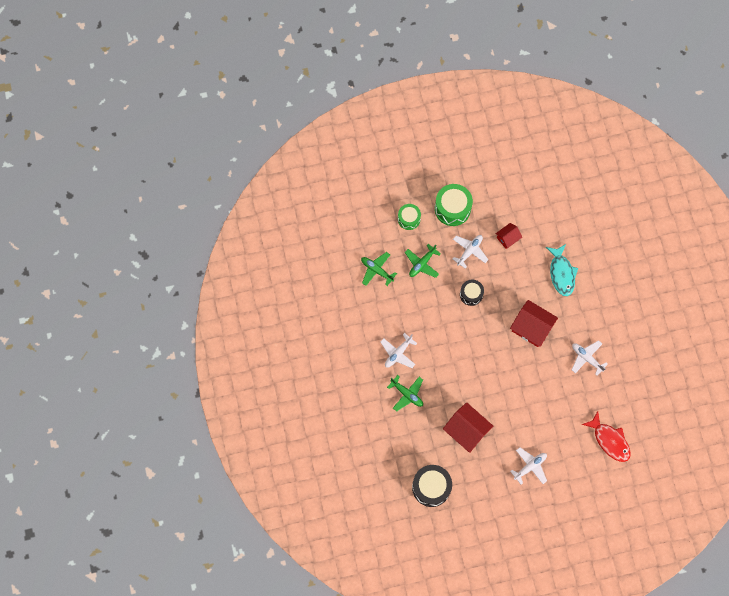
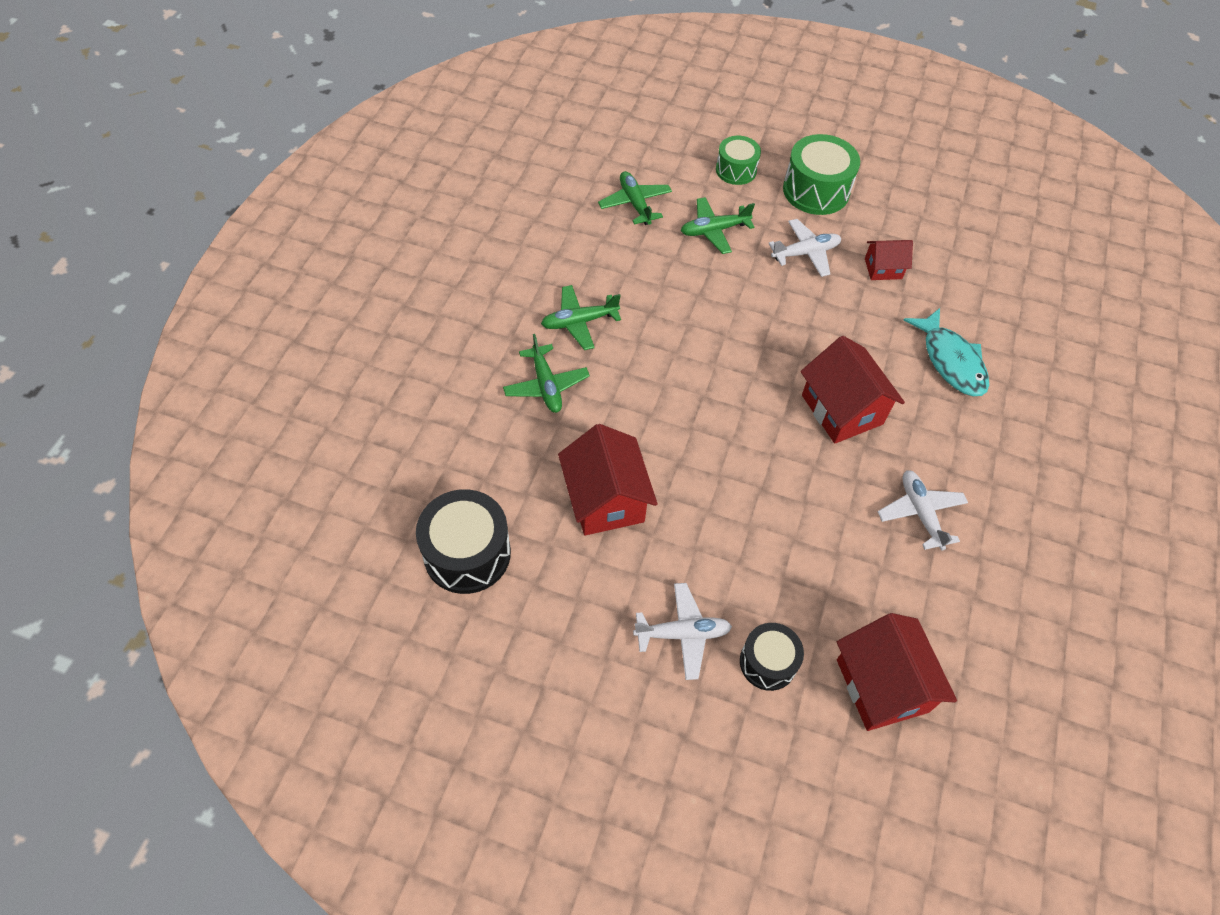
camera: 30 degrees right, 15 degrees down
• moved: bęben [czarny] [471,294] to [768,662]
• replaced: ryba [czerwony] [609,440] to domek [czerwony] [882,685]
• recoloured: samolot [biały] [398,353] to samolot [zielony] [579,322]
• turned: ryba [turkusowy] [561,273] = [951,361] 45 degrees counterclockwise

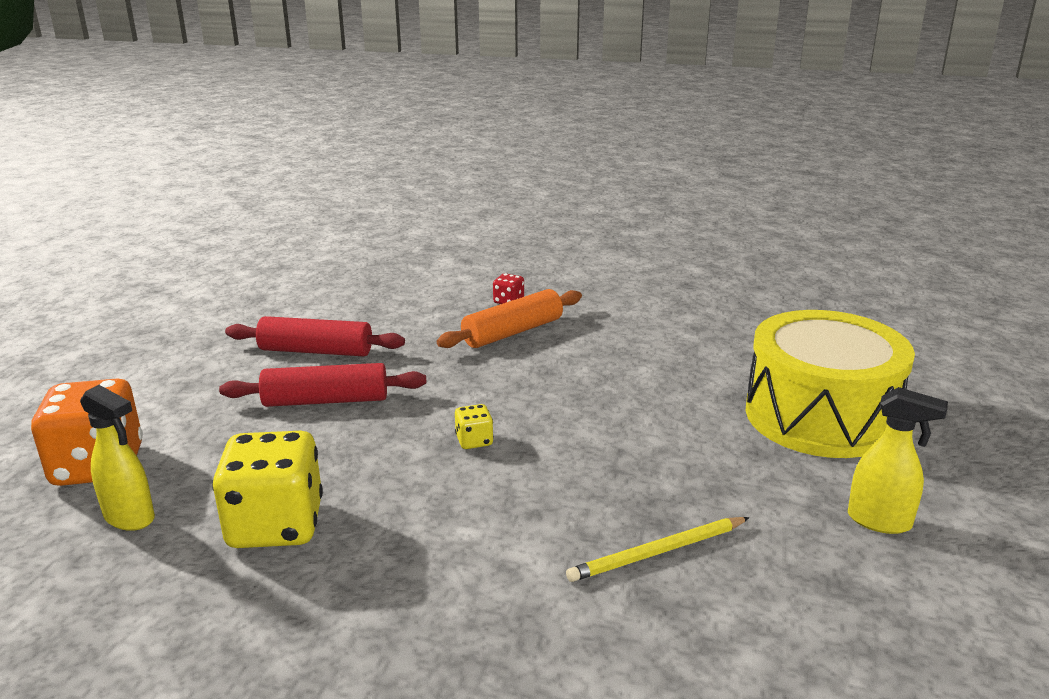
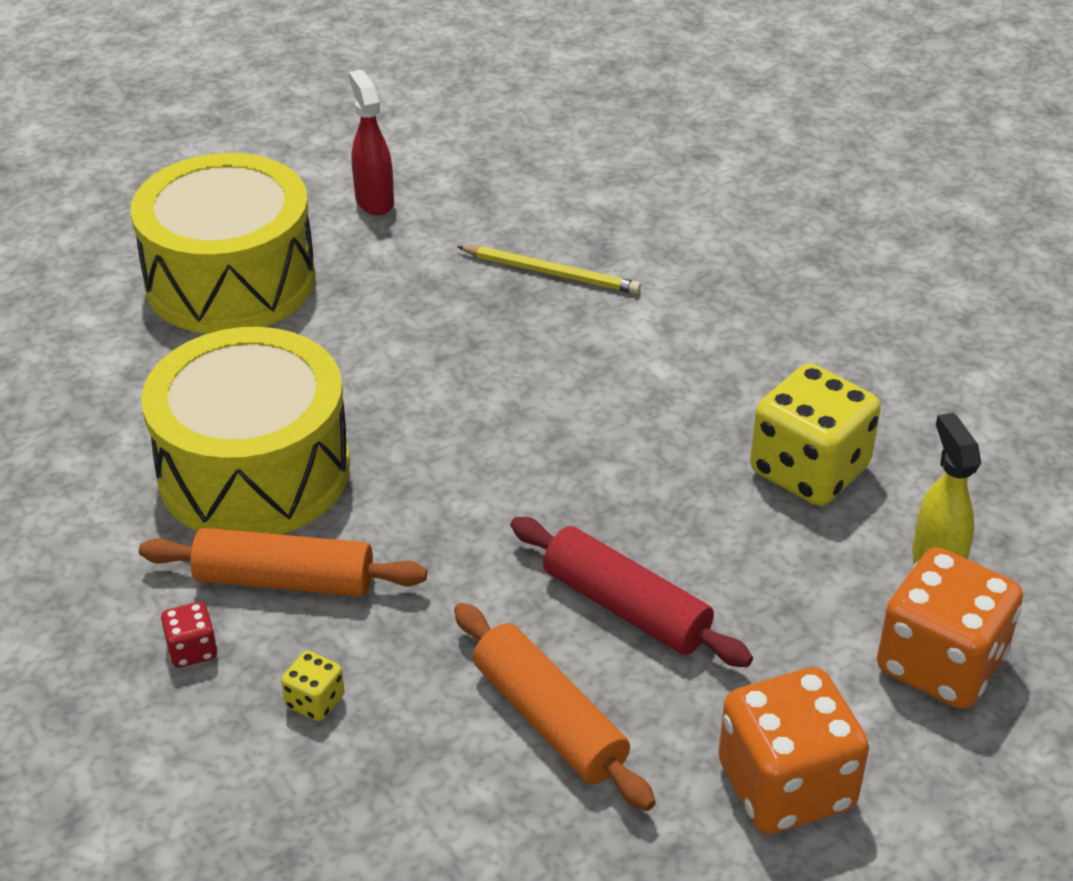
camera: 135 degrees left, 15 degrees up
• added: bęben [żółty] [254,471]
• added: kostka do gry [pomarańczowy] [786,786]
• moved: kostka do gry [żółty] [474,441] to [315,701]
• recoloured: wałek do ciasta [czerwony] [316,351] to wałek do ciasta [pomarańczowy] [549,720]
• recoloured: spryskiwacz [żółty] [880,521] to spryskiwacz [czerwony] [374,201]

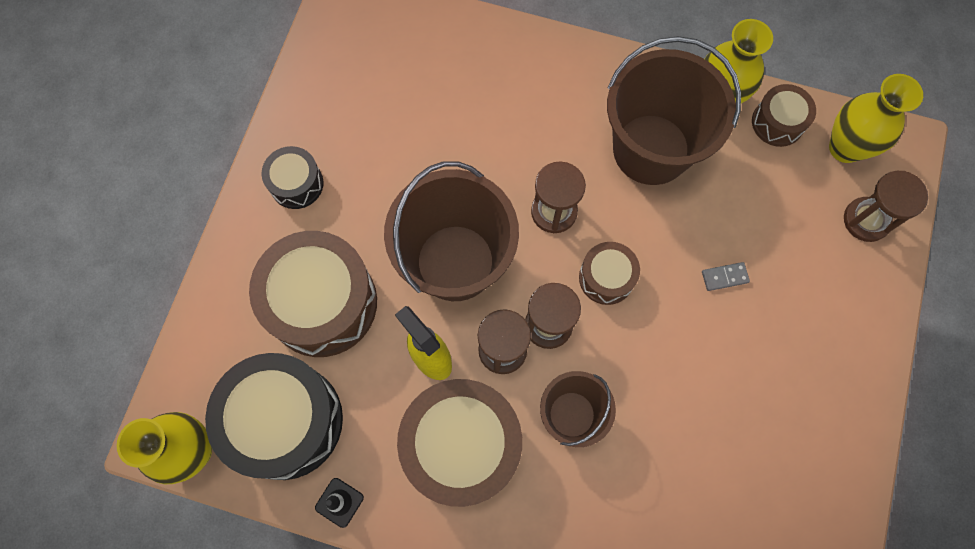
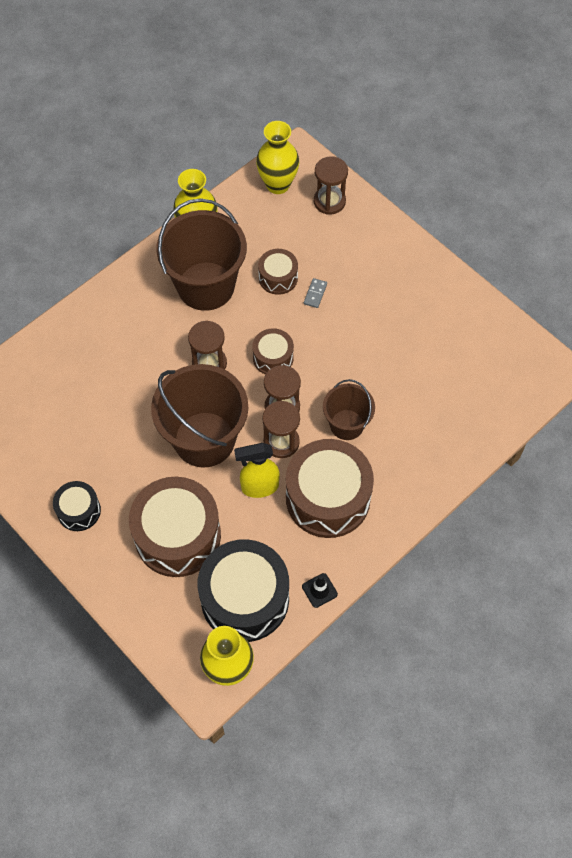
camera: 60 degrees left, 10 degrees down
• moved: bęben [brązowy] [777,122] to [278,278]

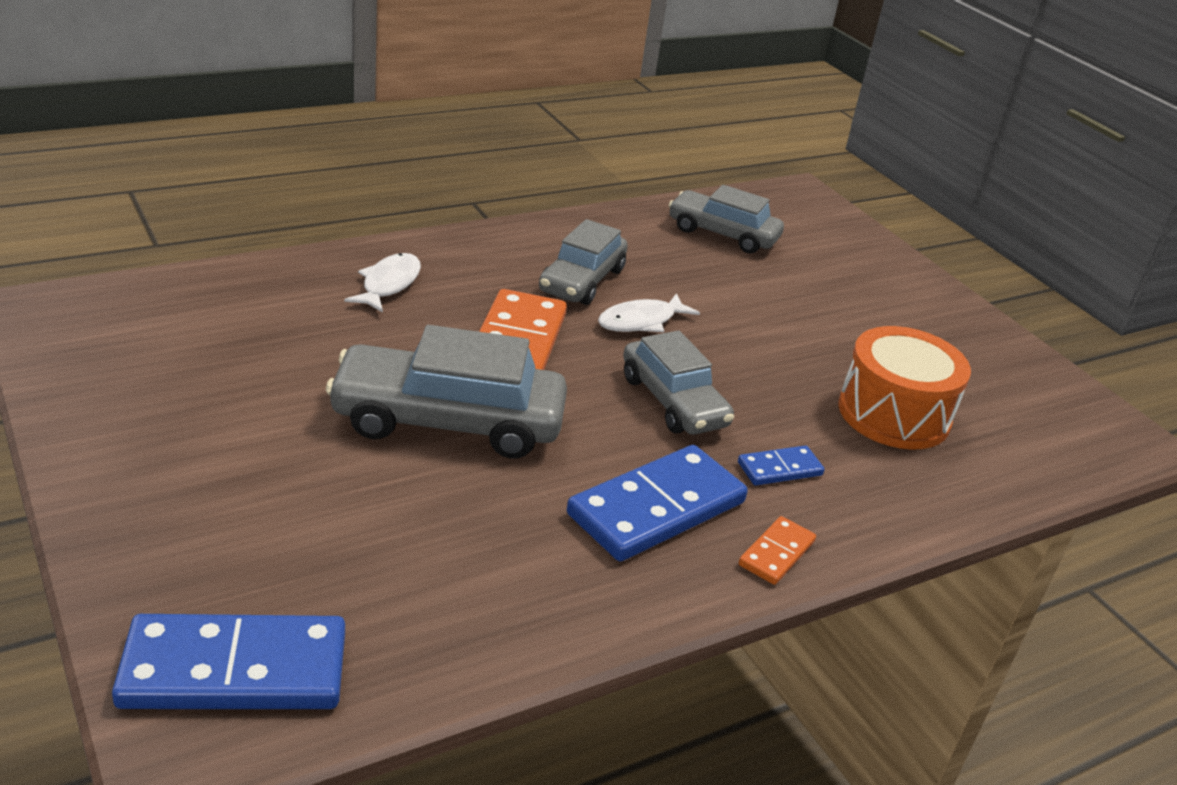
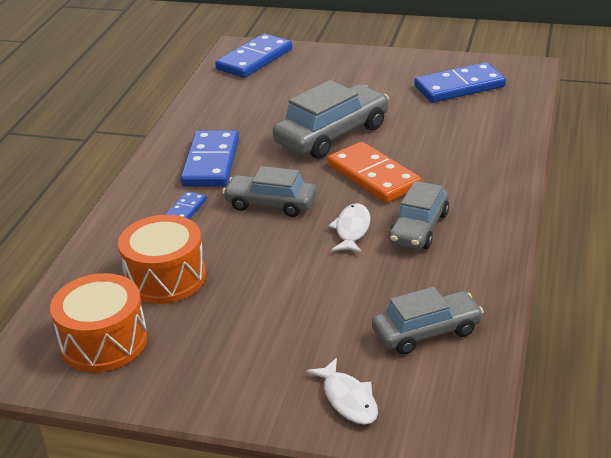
camera: 140 degrees right, 0 degrees up
• removed: kostka domina [pomarańczowy] [776,553]
• added: bęben [pomarańczowy] [104,341]
• added: kostka domina [niebieski] [459,87]
• moved: ryba [biały] [389,284] to [348,399]
• turned: samochód [szary] [582,280] = [419,228] 135 degrees counterclockwise

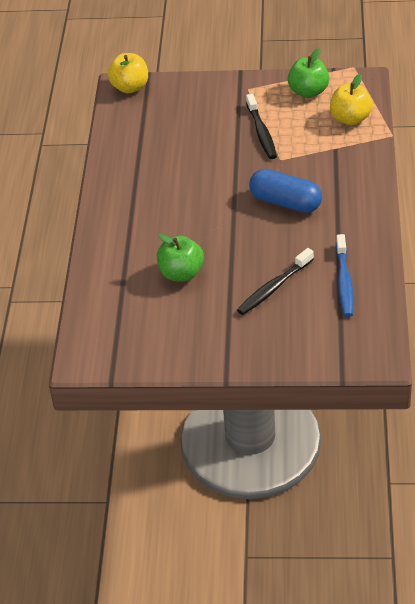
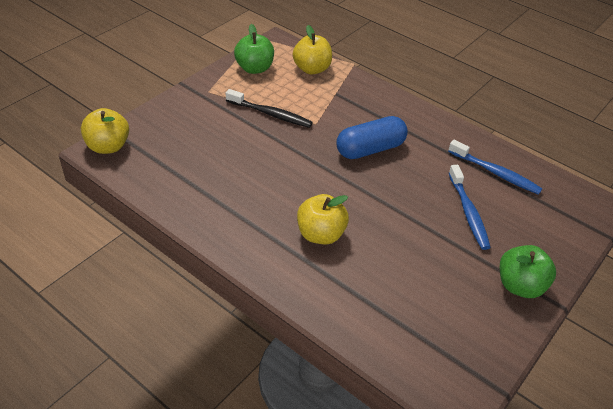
camera: 60 degrees left, 0 degrees up
• added: jabłko [żółty] [320,234]
• moved: jabłko [zielony] [181,273] to [520,286]
• recoloured: szczoteczka do zębów [czarny] [274,288] to szczoteczka do zębów [niebieski] [468,212]

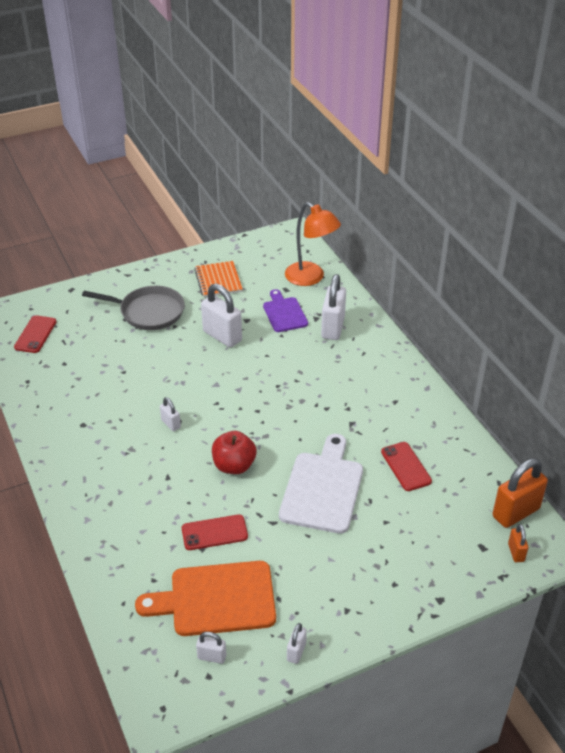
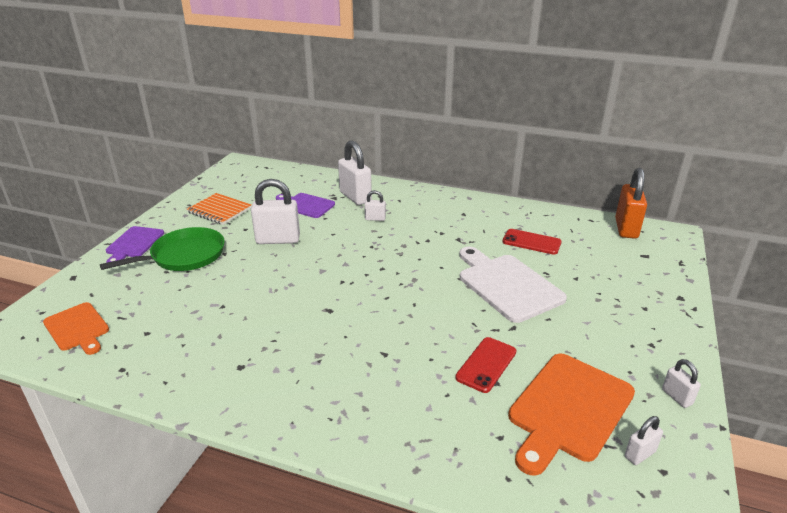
camera: 45 degrees left, 10 degrees down
• removed: jabłko [czerwony] [234,466]
• removed: lampka [pomarańczowy] [311,278]
• removed: kłódka [pomarańczowy] [516,552]
• added: deska do krojenia [fioletowy] [134,244]
• moved: kłódka [biały] [171,424] to [375,219]
• replaced: telefon [czerwony] [35,334] to deska do krojenia [pomarańczowy] [77,328]
• recoloured: patelnia [szary] [149,312] to patelnia [zielony] [184,256]

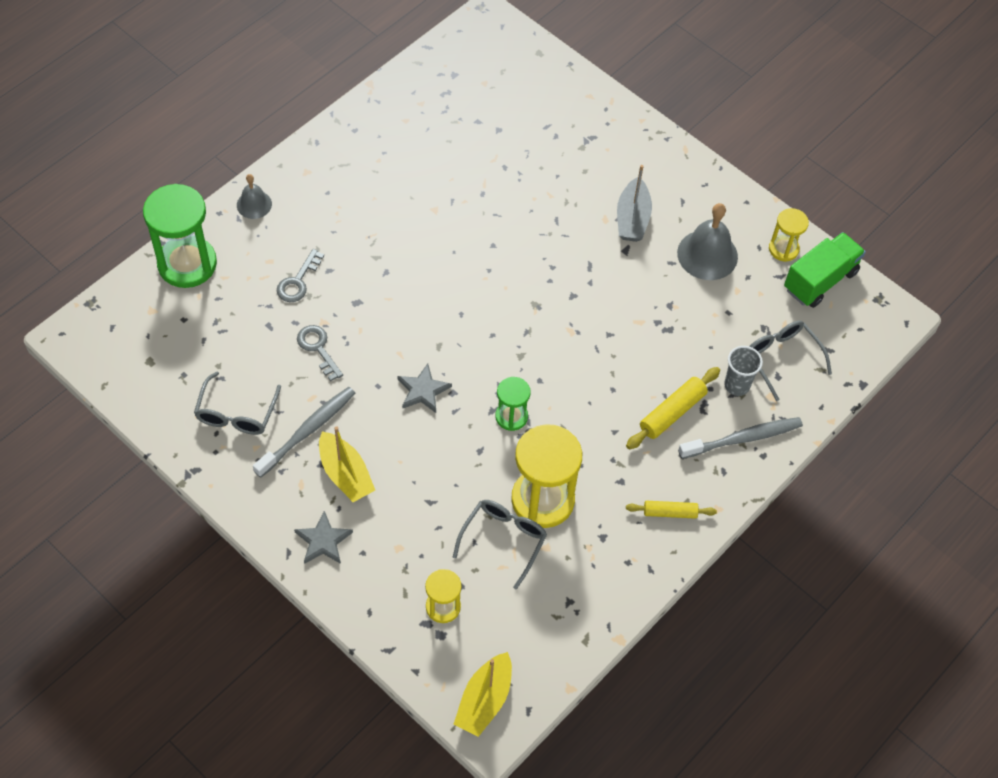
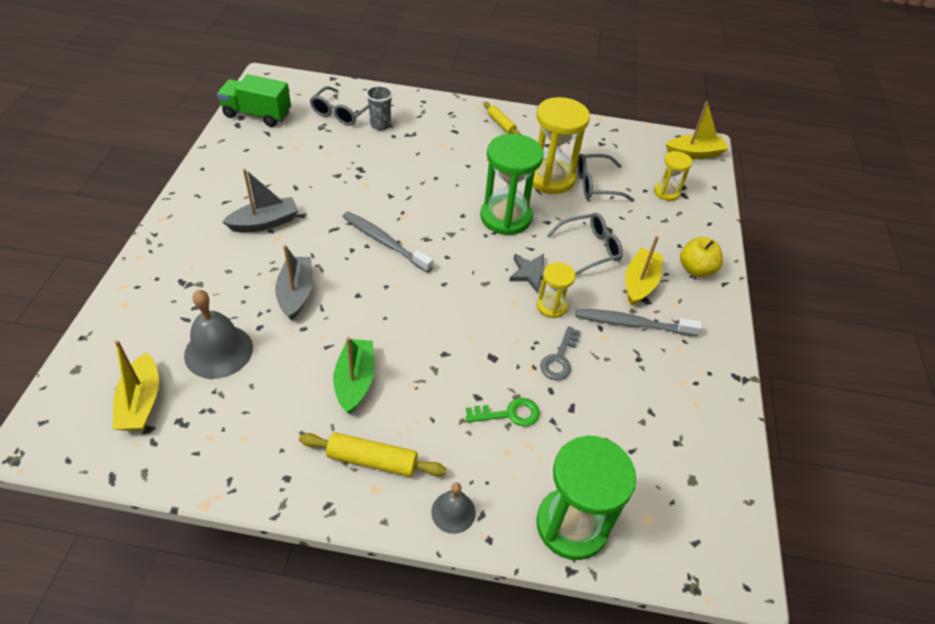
camera: 125 degrees left, 10 degrees down
• added: łódka [żółty] [141,402]
• added: łódka [szary] [296,293]
• added: łódka [zielony] [355,381]
• moved: okulary [szary] [237,413] to [589,249]
• moved: wałek do ciasta [żółty] [672,413] to [372,460]
• moved: dzwonek [szary] [707,255] to [218,351]
• moved: szczoteczka do zębów [szary] [743,438] to [384,242]
• moved: klepsydra [żółty] [783,249] to [551,306]
• replaced: gwiazda [szary] [323,541] to jabłko [żółty] [696,269]
• recoloured: klucz [szary] [298,281] to klucz [zielony] [509,414]
• resized: klepsydra [zielony] [511,416] = [506,217] x1.89

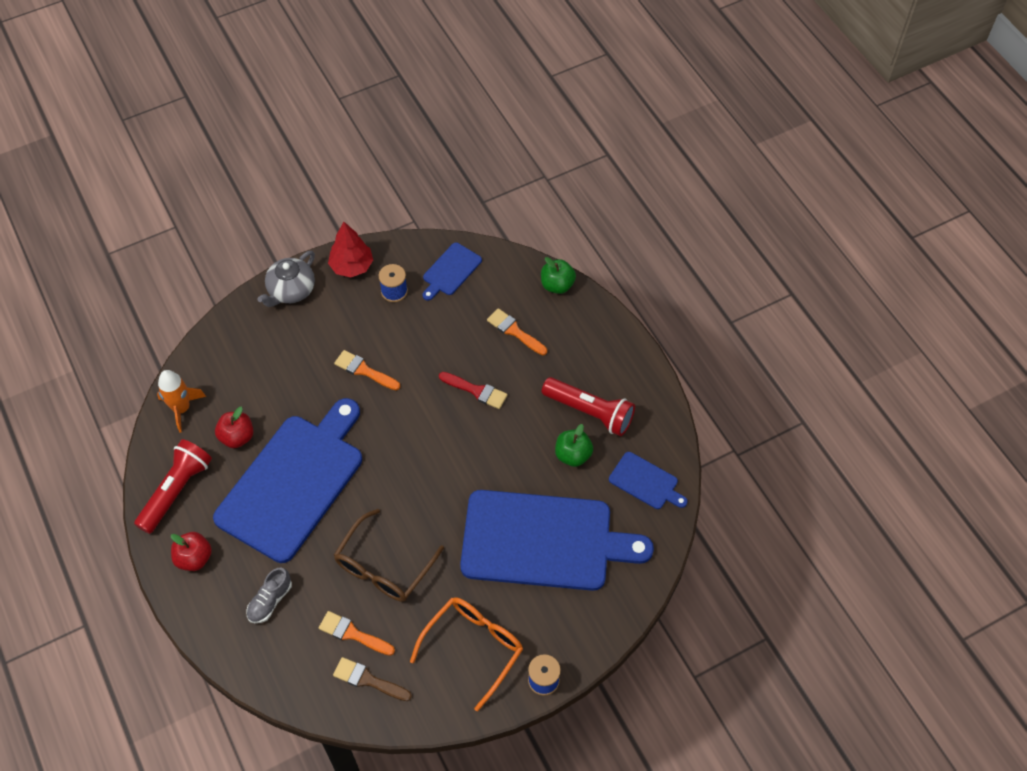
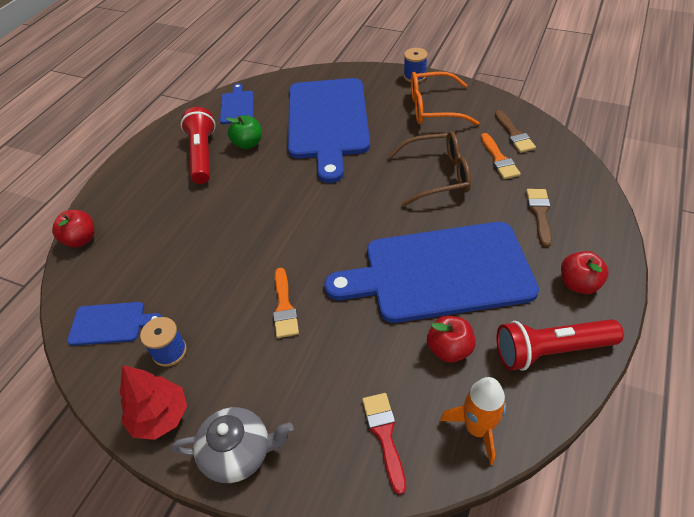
camera: 125 degrees left, 10 degrees down
• removed: pędzel [pomarańczowy] [514,331]
• moved: pędzel [czerwony] [476,391] to [384,435]
• replaced: but [szary] [270,601] to pędzel [brązowy] [539,213]
• recoloured: jabłko [zielony] [557,285] to jabłko [czerwony] [81,239]
• turned: deska do krojenia [niebieski] [543,540] = [328,121] 150 degrees counterclockwise

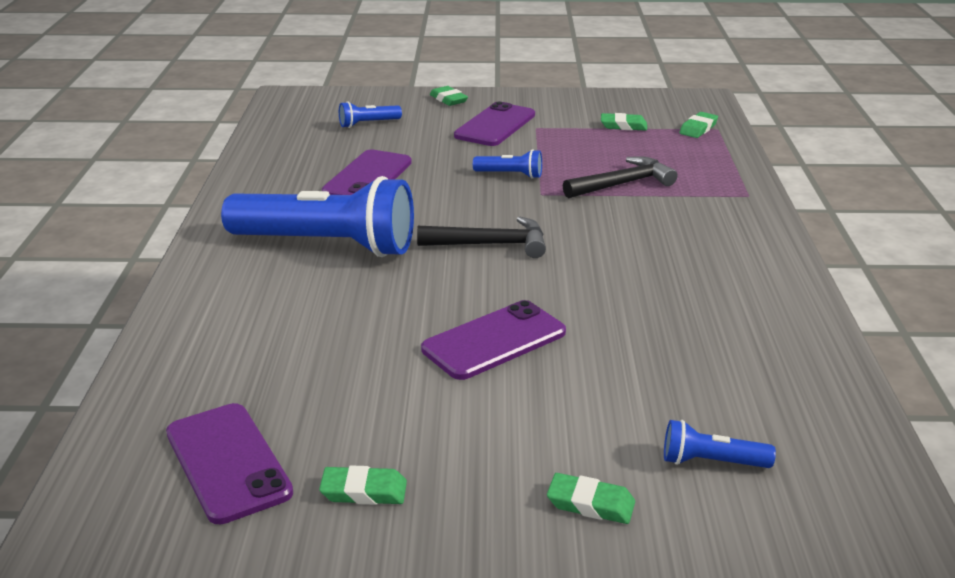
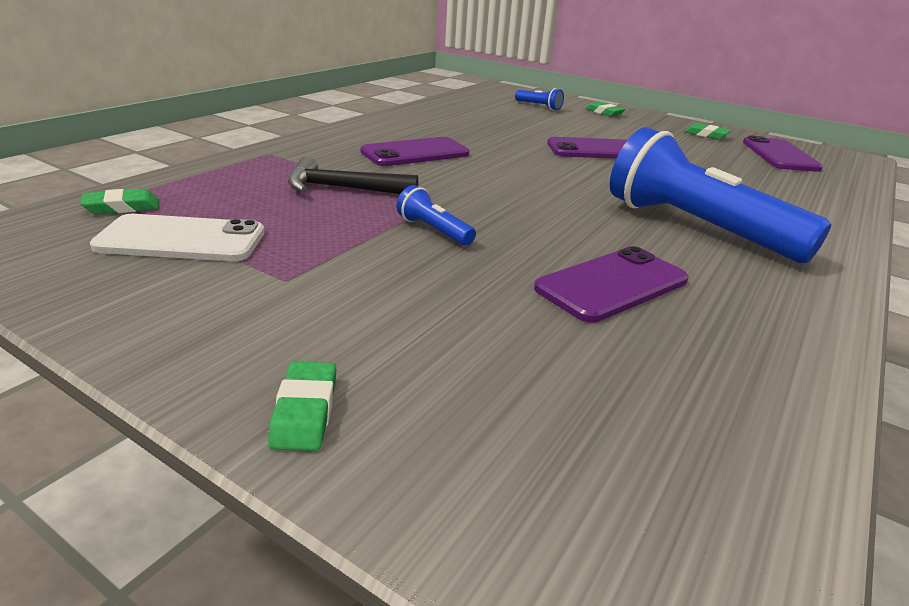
camera: 150 degrees left, 0 degrees up
• removed: latarka [niebieski] [368,124]
• removed: młotek [czarny] [490,244]
• moved: telefon [fioletowy] [495,125] to [415,153]
• replaced: gumka do mazania [zielony] [623,126] to telefon [biały] [182,239]

